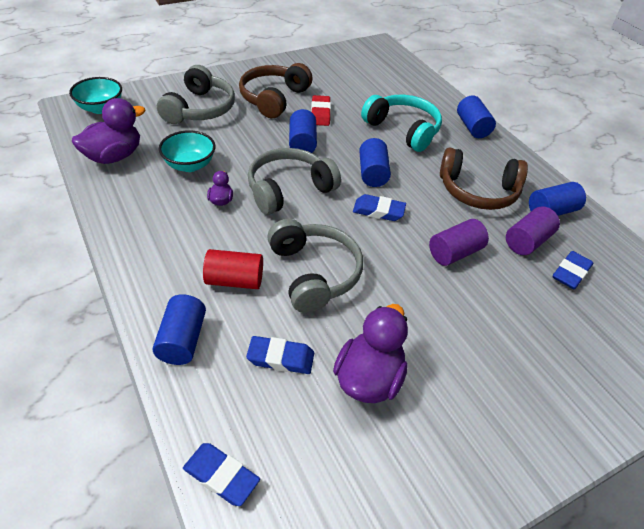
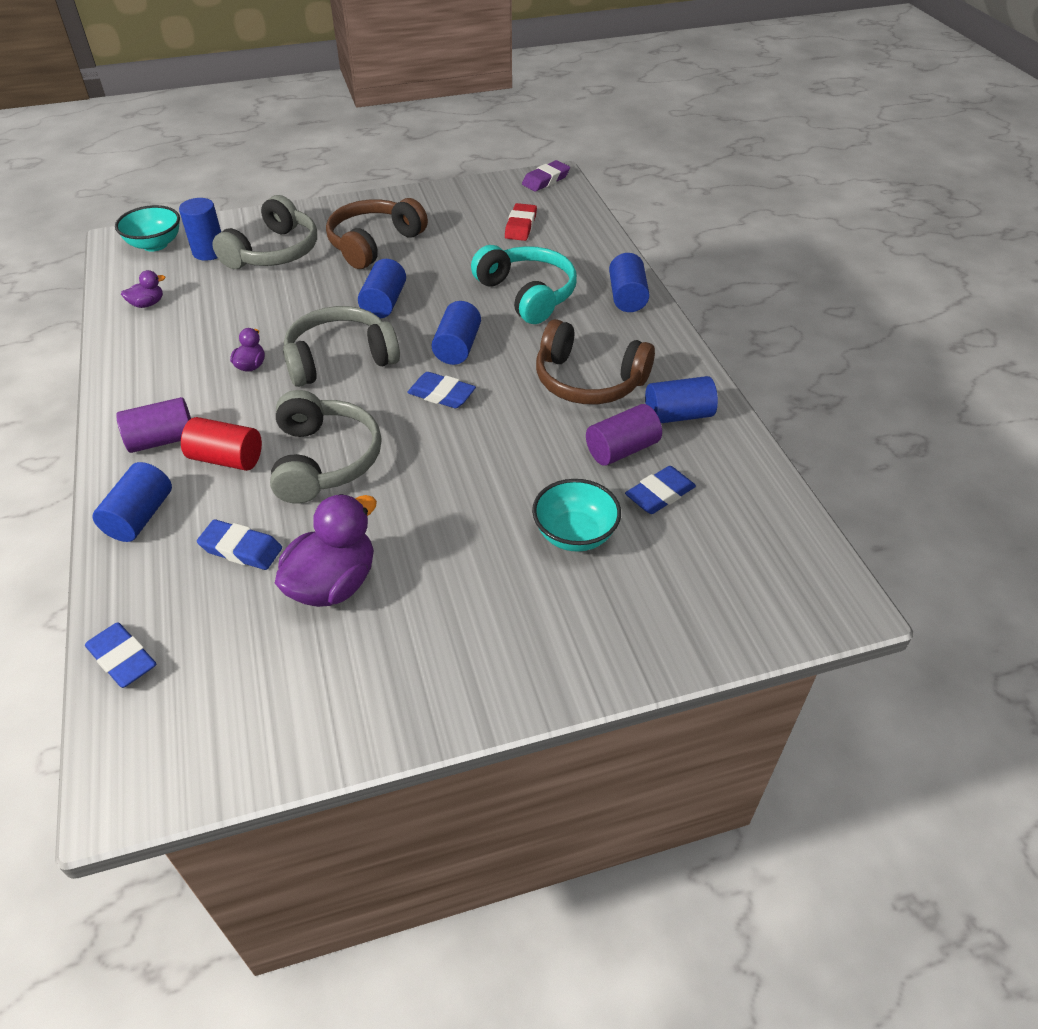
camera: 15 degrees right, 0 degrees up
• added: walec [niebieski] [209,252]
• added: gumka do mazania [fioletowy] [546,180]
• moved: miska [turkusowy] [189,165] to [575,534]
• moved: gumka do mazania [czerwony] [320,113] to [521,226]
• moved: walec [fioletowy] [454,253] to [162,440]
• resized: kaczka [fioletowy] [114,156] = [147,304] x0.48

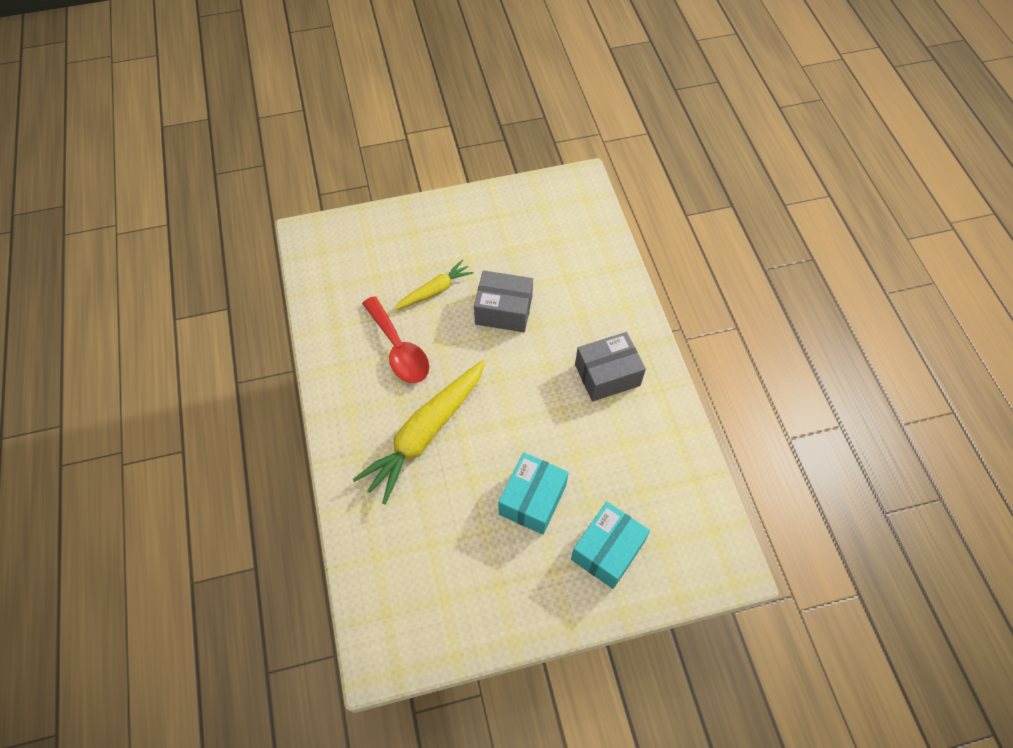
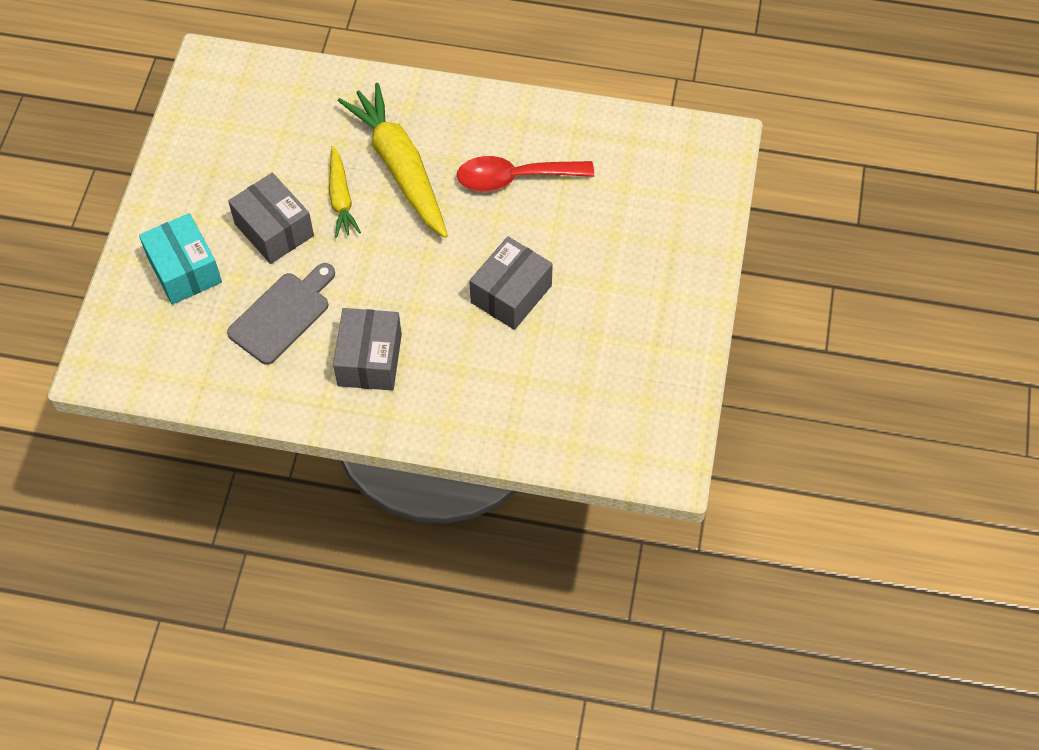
camera: 115 degrees right, 0 degrees up
• added: deska do krojenia [szary] [282,315]
• moved: marchewka [żółty] [434,291] to [341,198]
• recoloured: pudełko [turkusowy] [532,499] to pudełko [szary] [274,229]

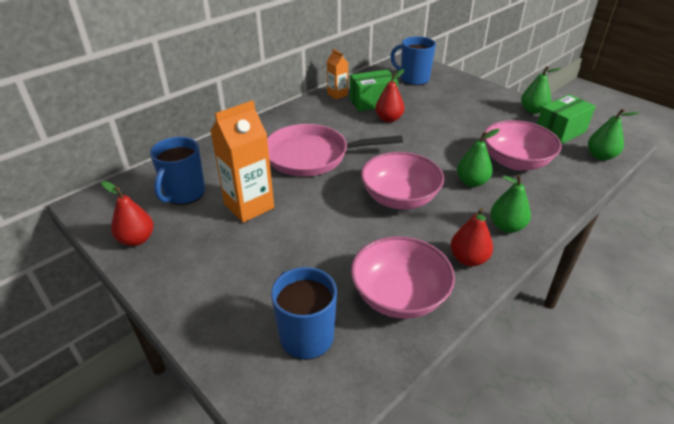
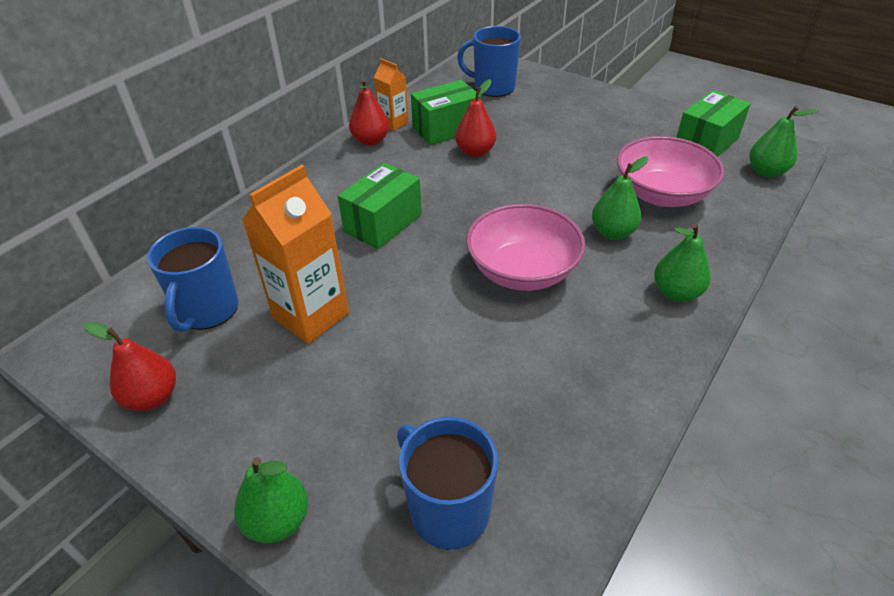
camera: 10 degrees left, 5 degrees up
• removed: miska [różowy] [399,296]
• moved: gruszka [czerwony] [468,259] to [370,141]
• moved: gruszka [zielony] [532,110] to [278,520]
• replaced: patelnia [różowy] [312,156] to pudełko [zielony] [383,223]

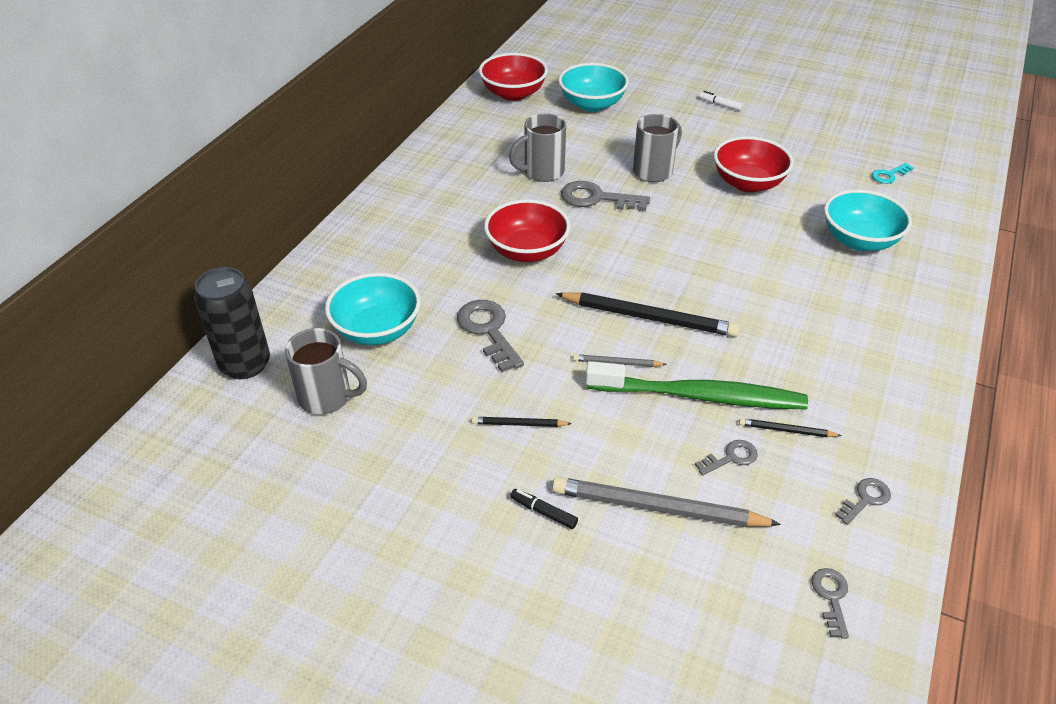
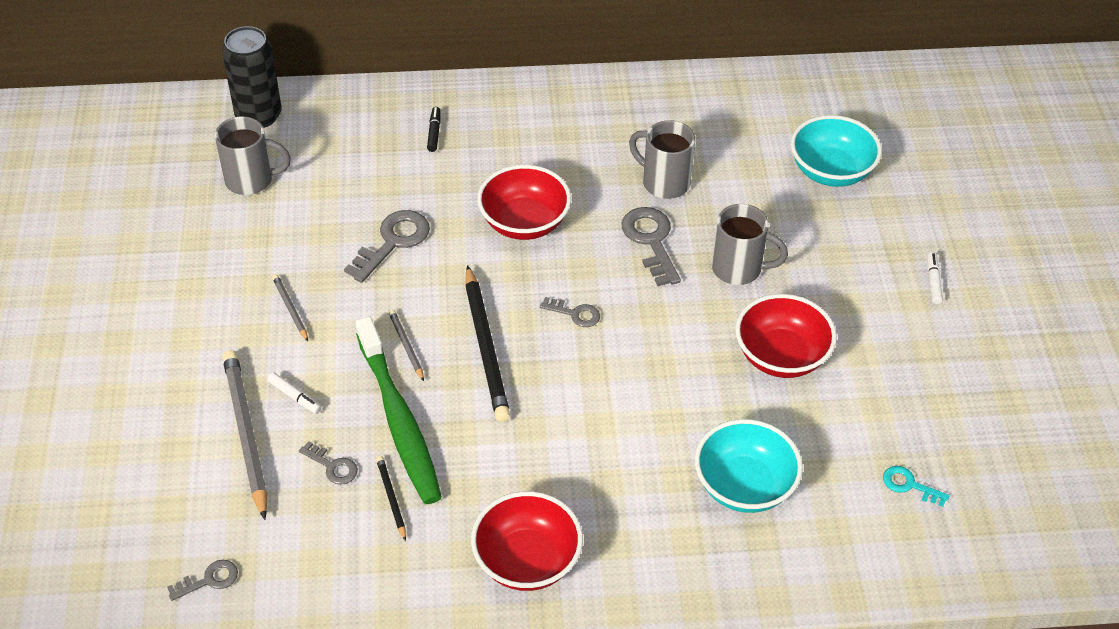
camera: 60 degrees right, 5 degrees up
• removed: miska [turkusowy] [377,330]
• added: flamaster [biały] [294,396]
• moved: miska [czerwony] [513,93] to [527,560]
• moved: flamaster [czarny] [544,512] to [434,133]
• moved: klucz [szary] [865,499] to [575,314]
• recoloured: ołówek [czarny] [519,424] to ołówek [szary] [290,309]
• turned: kubek [szary] [327,397] = [251,180] 75 degrees counterclockwise

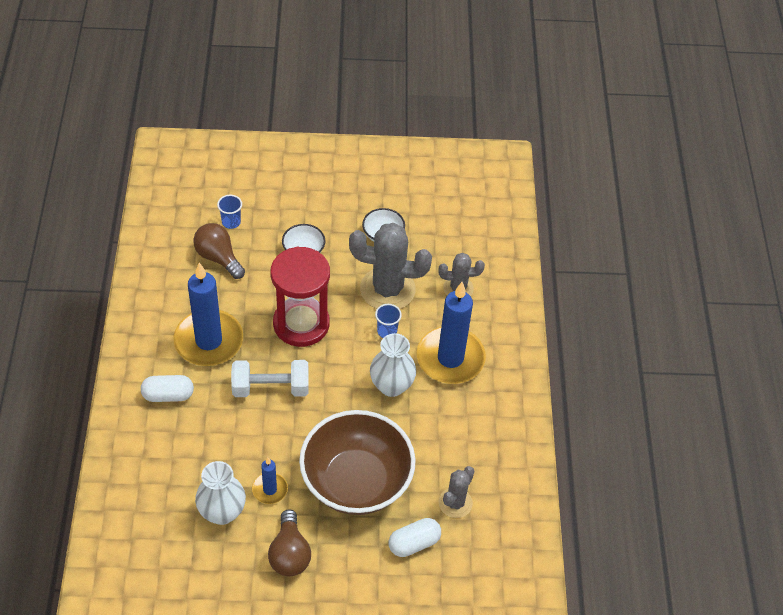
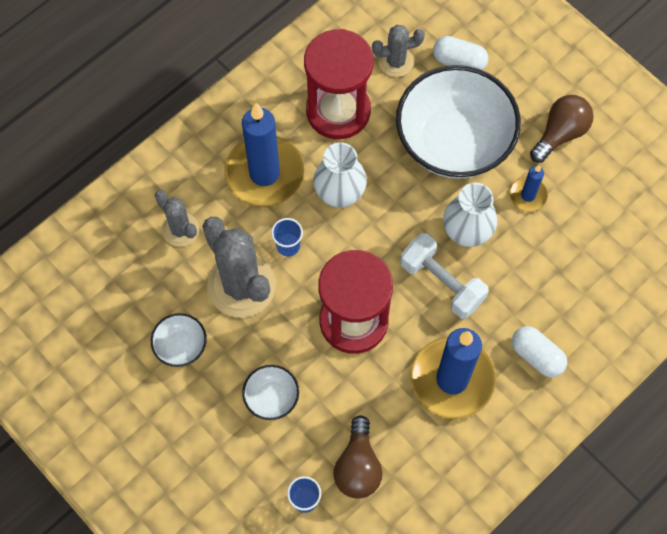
camera: 130 degrees left, 15 degrees up
• added: klepsydra [czerwony] [338,111]
• moved: wazon [biały] [222,512] to [466,232]
• recoloured: miska [brązowy] [356,482] to miska [biały] [453,142]

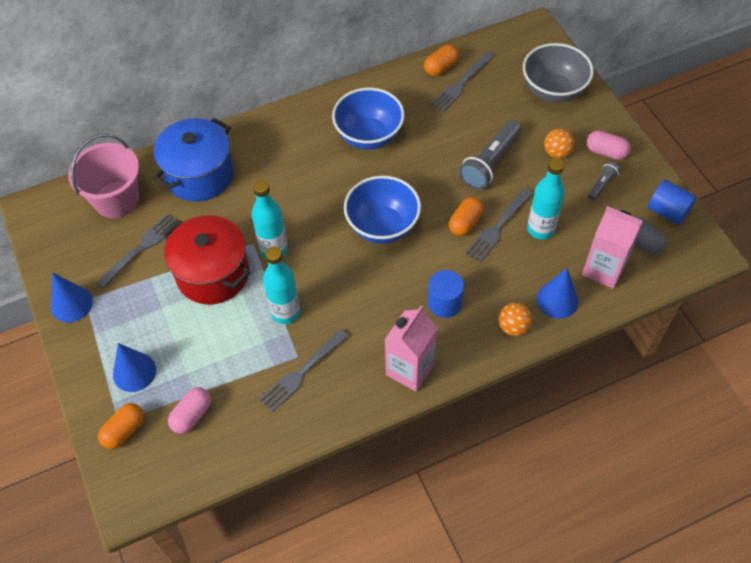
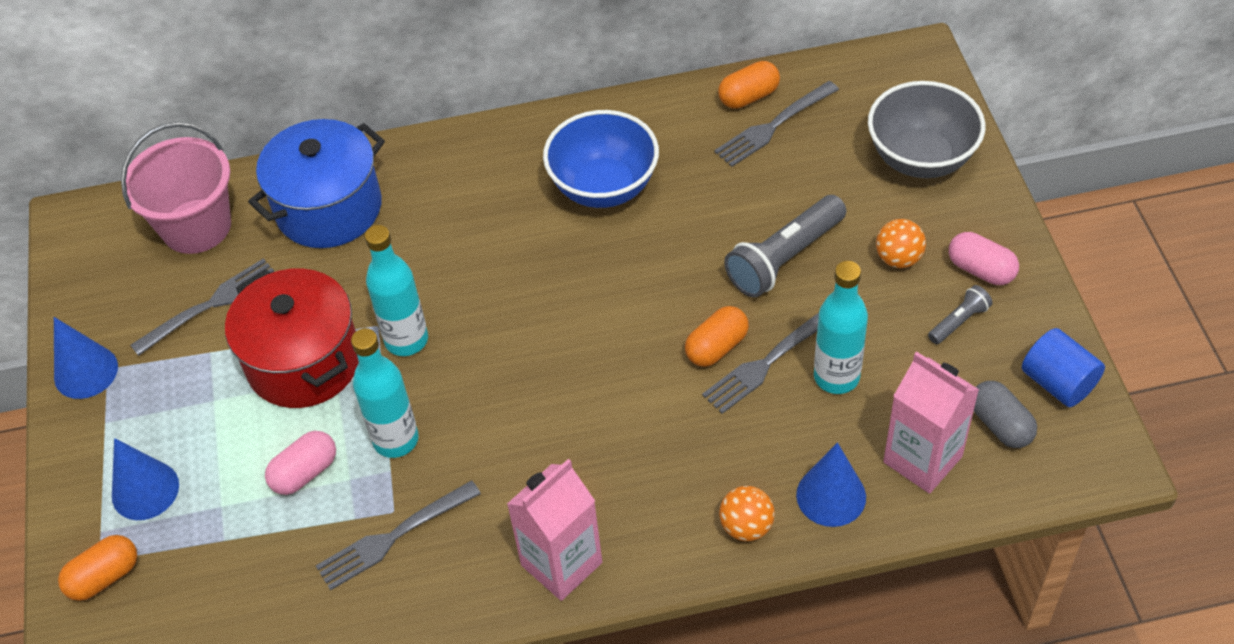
camera: 15 degrees right, 5 degrees down
• removed: miska [niebieski] [382,226]
• removed: walec [niebieski] [444,303]
• moved: kapsułka [różowy] [192,415] to [305,472]

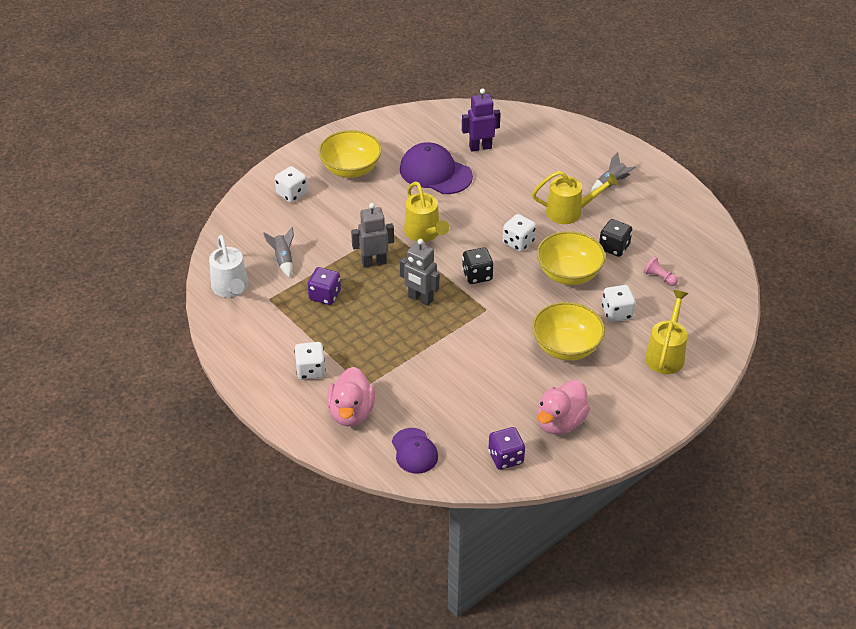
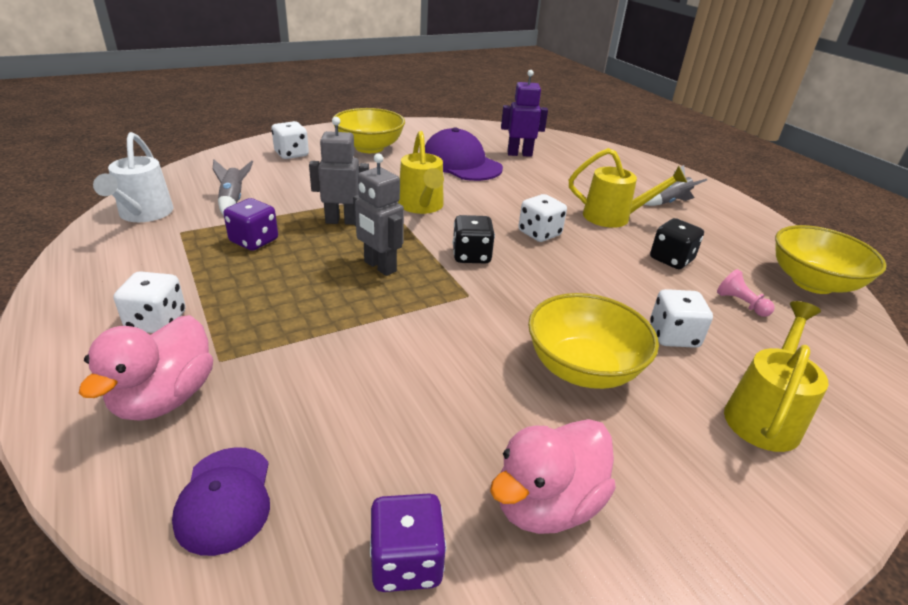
camera: 10 degrees right, 10 degrees down
• moved: miska [żółty] [569,274] to [812,282]

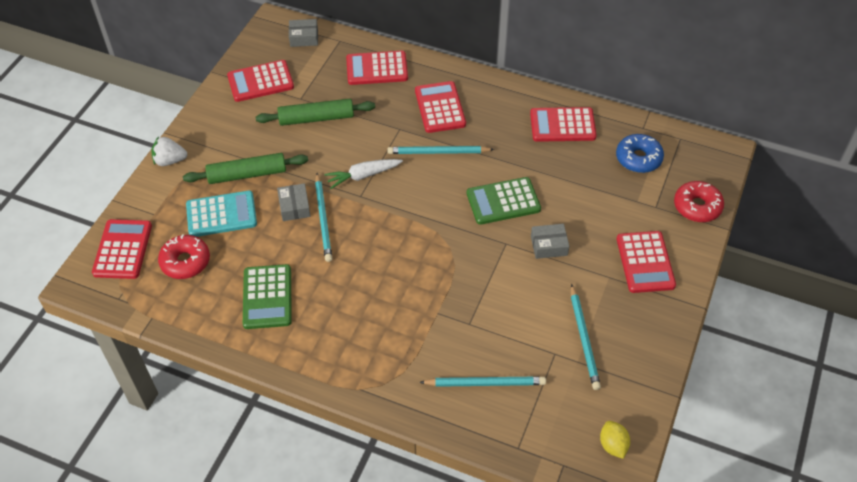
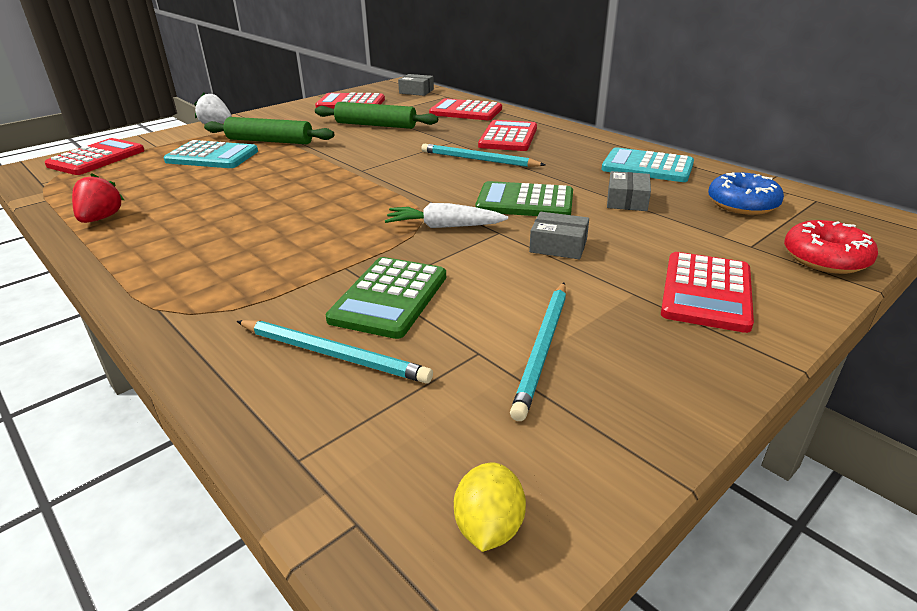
camera: 25 degrees right, 20 degrees down
• removed: donut [czerwony] [185,262]
• removed: ołówek [turkusowy] [323,219]
• added: truskawka [czerwony] [101,218]
• moved: kalkulator [zielony] [267,297] to [389,298]
• moved: pudełko [szary] [294,207] to [627,200]
• moved: marchewka [biały] [363,176] to [444,226]
• recoloured: kalkulator [czerwony] [562,125] to kalkulator [turkusowy] [647,167]

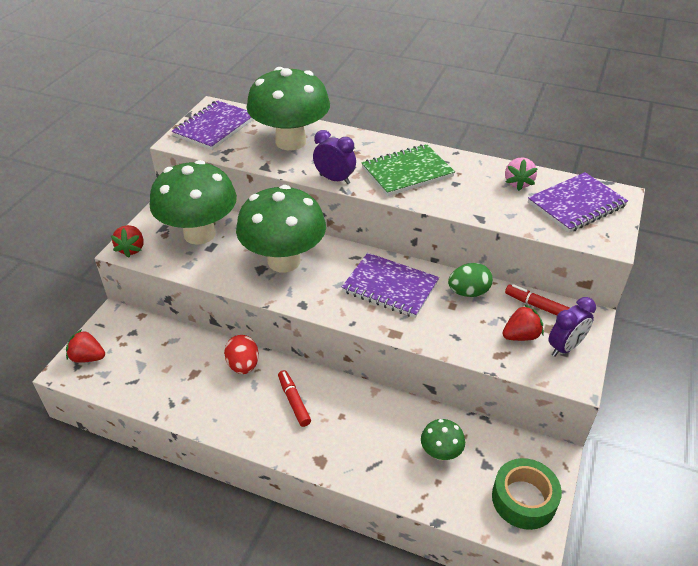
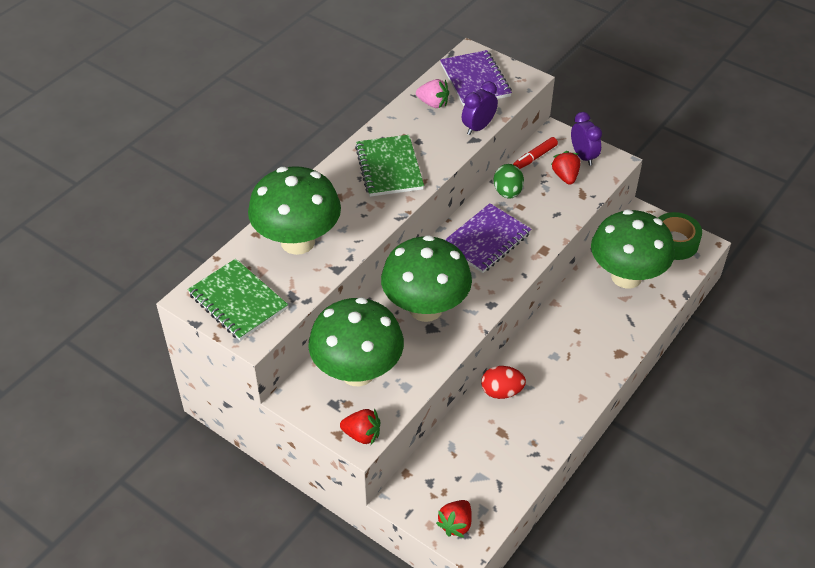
camera: 75 degrees left, 5 degrees up
• removed: flamaster [czerwony] [294,401]
• moved: budzik [fioletowy] [334,179] to [478,127]
• recoloured: zeszyt [fioletowy] [215,127] to zeszyt [zielony] [237,301]
• resized: grzyb [zielony] [440,453] = [626,276] x2.28

